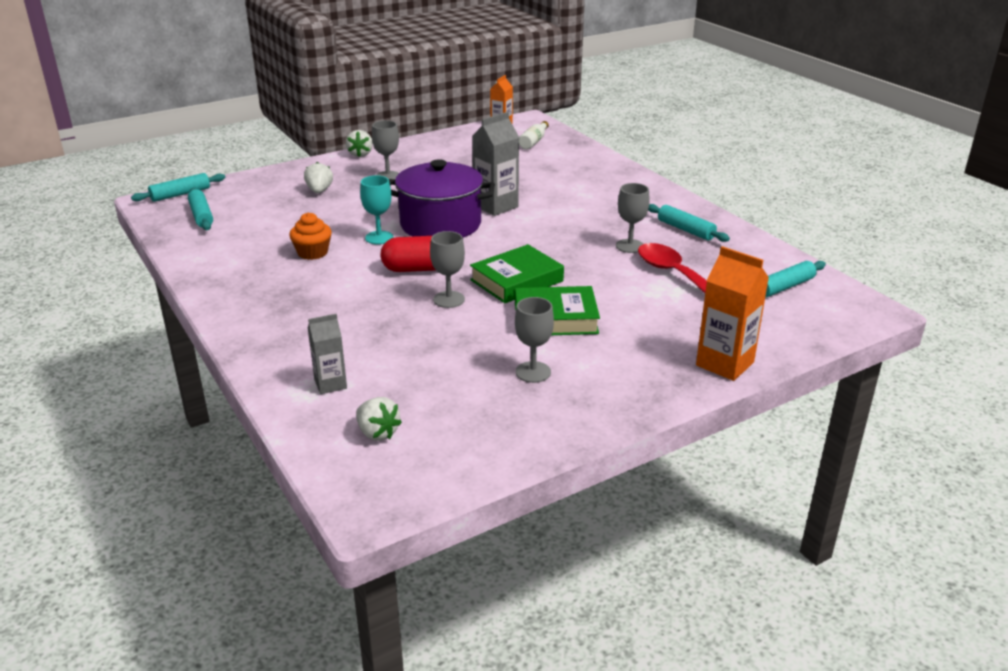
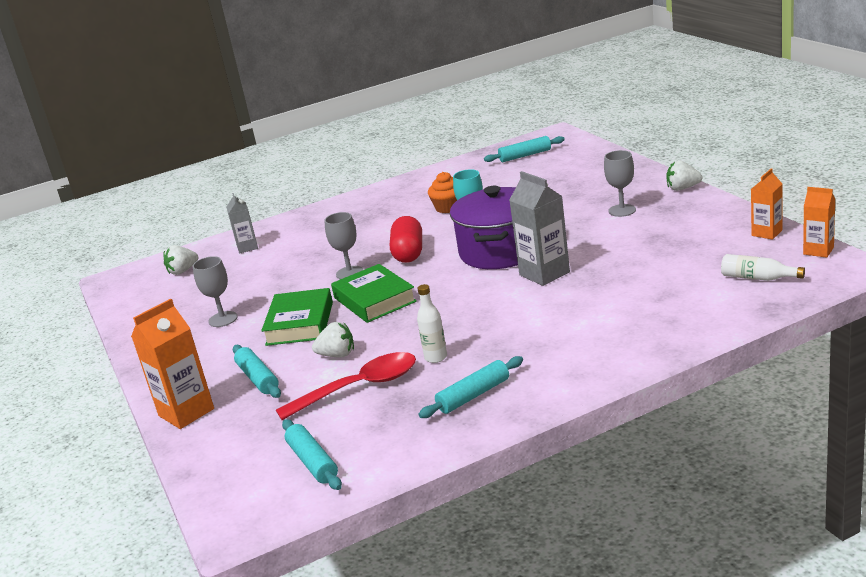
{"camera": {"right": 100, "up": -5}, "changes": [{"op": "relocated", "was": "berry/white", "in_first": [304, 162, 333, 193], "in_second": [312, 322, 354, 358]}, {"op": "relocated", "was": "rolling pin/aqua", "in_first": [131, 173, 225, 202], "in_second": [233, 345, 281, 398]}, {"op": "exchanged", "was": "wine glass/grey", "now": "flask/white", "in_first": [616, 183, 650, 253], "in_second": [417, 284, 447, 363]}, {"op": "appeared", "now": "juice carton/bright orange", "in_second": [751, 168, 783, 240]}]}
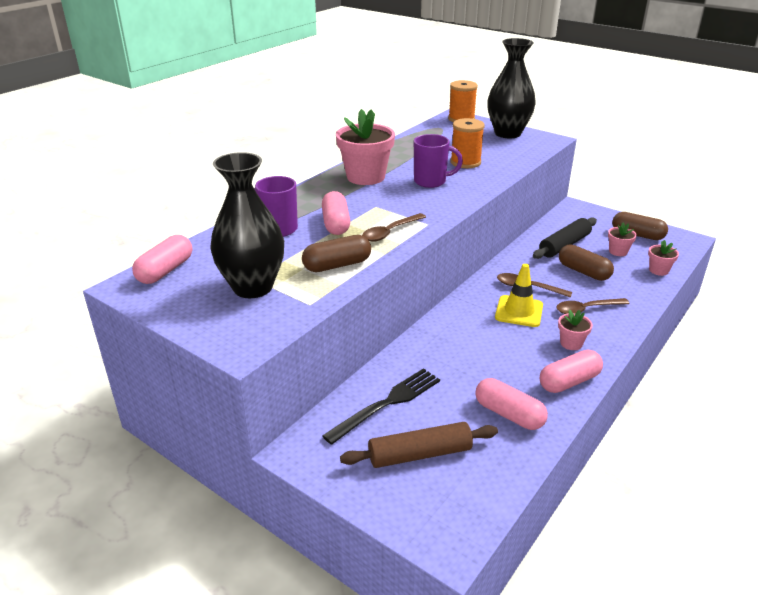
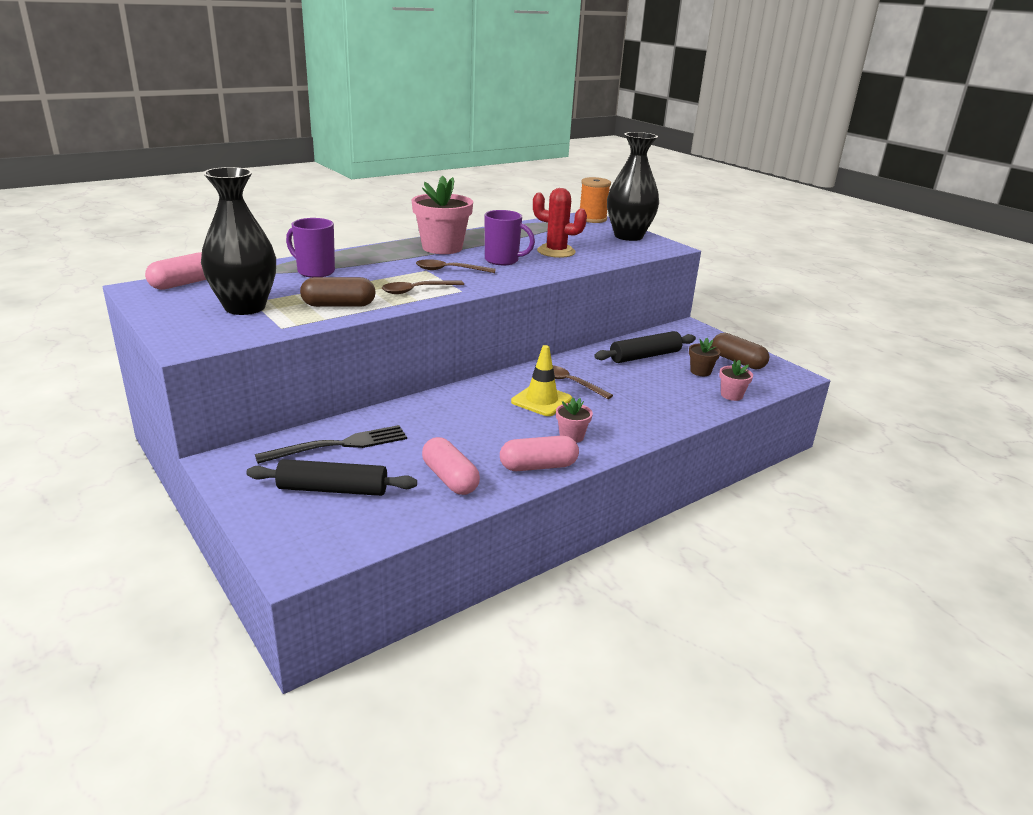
{"camera": {"right": 15, "up": -5}, "changes": [{"op": "exchanged", "was": "bobbin/bright orange", "now": "prickly plant/crimson", "in_first": [451, 118, 485, 168], "in_second": [533, 188, 587, 258]}, {"op": "missing", "was": "pill/rose-pink", "in_first": [322, 191, 350, 235]}, {"op": "colour", "was": "flower pot/rose-pink", "now": "flower pot/brown", "in_first": [608, 222, 637, 256], "in_second": [689, 338, 721, 376]}, {"op": "missing", "was": "pill/brown", "in_first": [559, 244, 614, 281]}, {"op": "relocated", "was": "tablespoon/brown", "in_first": [556, 298, 630, 314], "in_second": [416, 259, 496, 273]}, {"op": "colour", "was": "rolling pin/brown", "now": "rolling pin/jet-black", "in_first": [340, 422, 498, 468], "in_second": [246, 459, 417, 496]}]}
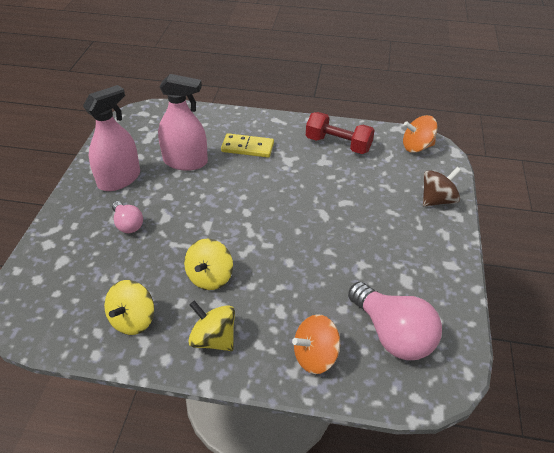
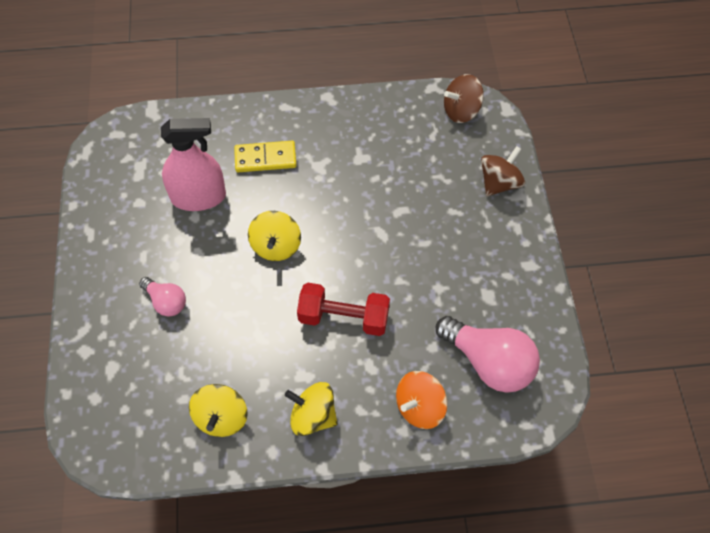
{"camera": {"right": -15, "up": 15}, "changes": [{"op": "missing", "was": "spray bottle/rose-pink", "in_first": [83, 85, 140, 191]}, {"op": "relocated", "was": "hand weight/crimson", "in_first": [306, 112, 375, 154], "in_second": [297, 283, 390, 336]}, {"op": "colour", "was": "spinning top/bright orange", "now": "spinning top/brown", "in_first": [403, 115, 438, 153], "in_second": [444, 74, 484, 123]}, {"op": "relocated", "was": "spinning top/yellow", "in_first": [184, 239, 233, 290], "in_second": [248, 211, 301, 261]}]}
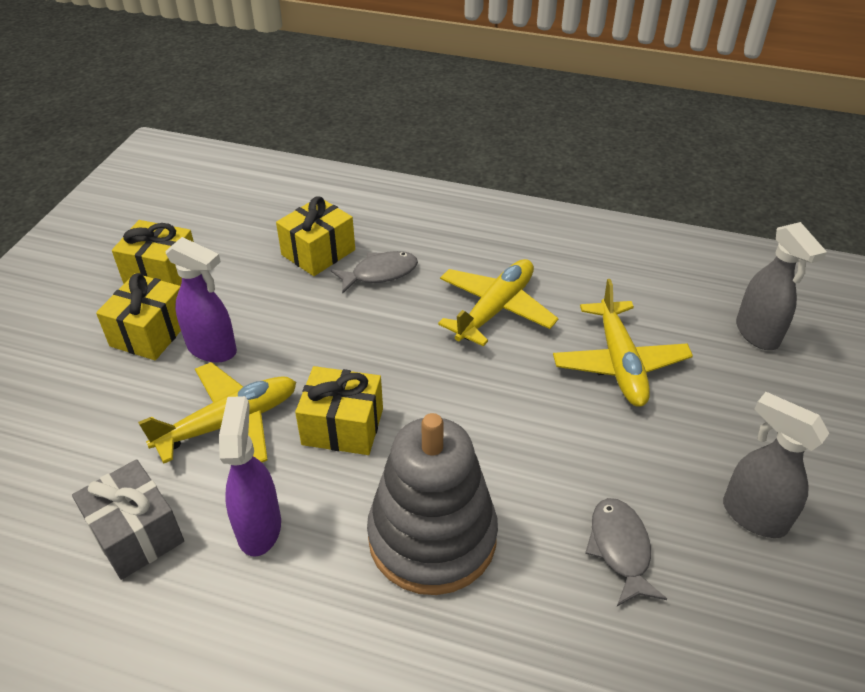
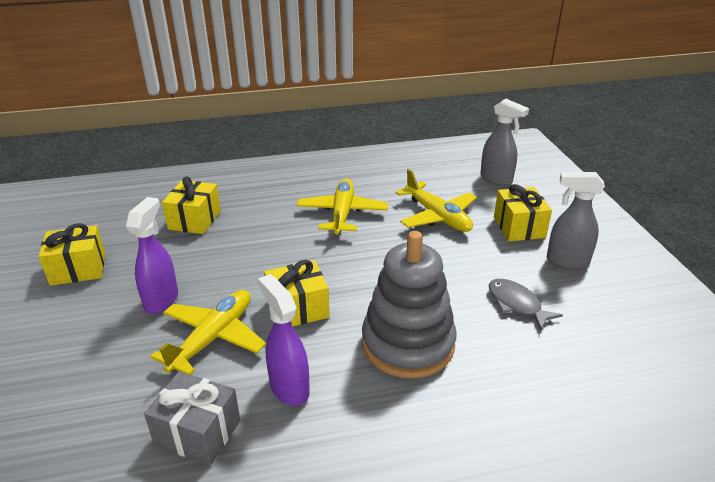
{"camera": {"right": -30, "up": -10}, "changes": [{"op": "spun", "was": "spray bottle/violet", "in_first": [165, 237, 237, 363], "in_second": [126, 197, 178, 314], "clockwise": -75}, {"op": "missing", "was": "fish figure/grey", "in_first": [331, 251, 418, 294]}, {"op": "relocated", "was": "wrapped gift/yellow", "in_first": [96, 273, 181, 360], "in_second": [494, 184, 552, 241]}]}
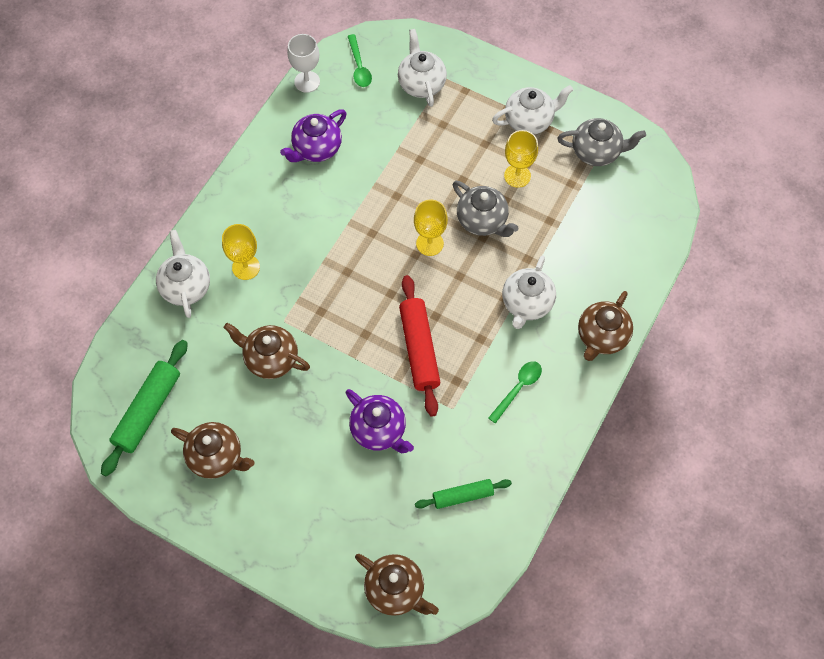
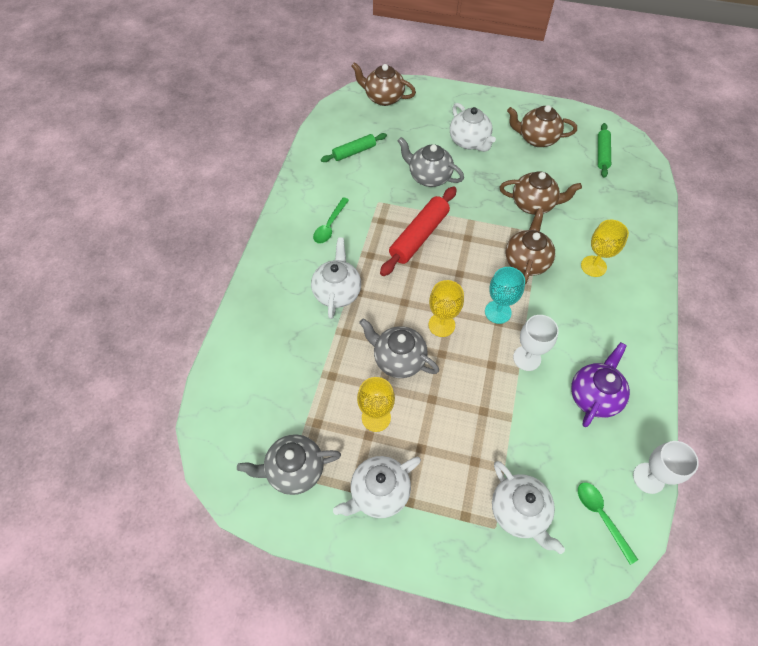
{"camera": {"right": 165, "up": -5}, "changes": [{"op": "relocated", "was": "china teapot/white", "in_first": [156, 230, 210, 318], "in_second": [450, 103, 496, 152]}, {"op": "spun", "was": "rolling pin/crimson", "in_first": [399, 275, 440, 417], "in_second": [380, 186, 457, 276], "clockwise": 60}, {"op": "relocated", "was": "china teapot/brown", "in_first": [578, 291, 633, 361], "in_second": [505, 208, 555, 284]}, {"op": "size", "was": "rolling pin/emerald", "in_first": [101, 340, 188, 477], "in_second": [598, 123, 611, 178], "ratio": 0.61}, {"op": "colour", "was": "china teapot/violet", "now": "china teapot/grey", "in_first": [346, 389, 414, 453], "in_second": [398, 137, 464, 187]}, {"op": "appeared", "now": "wine glass/aqua", "in_second": [485, 267, 525, 324]}, {"op": "appeared", "now": "wine glass/white", "in_second": [513, 315, 559, 371]}]}
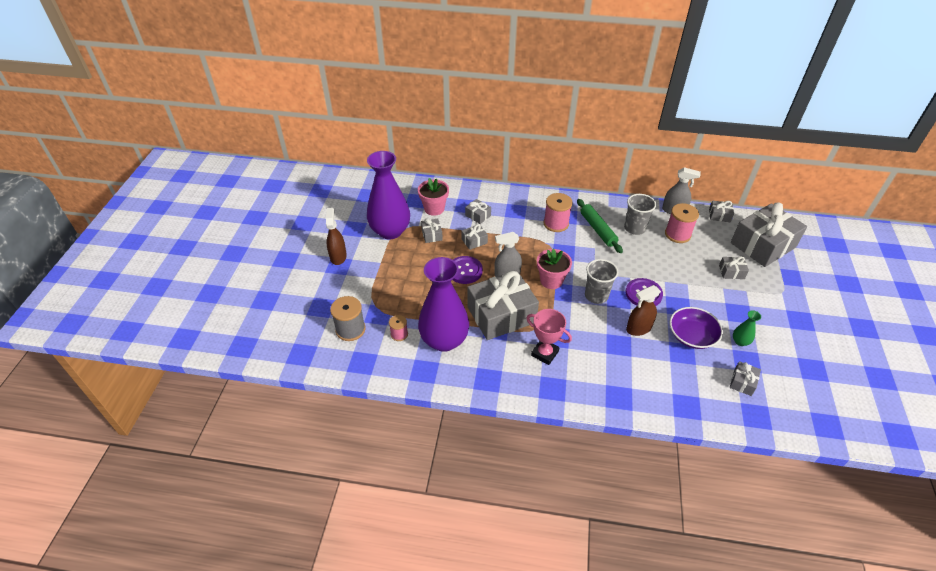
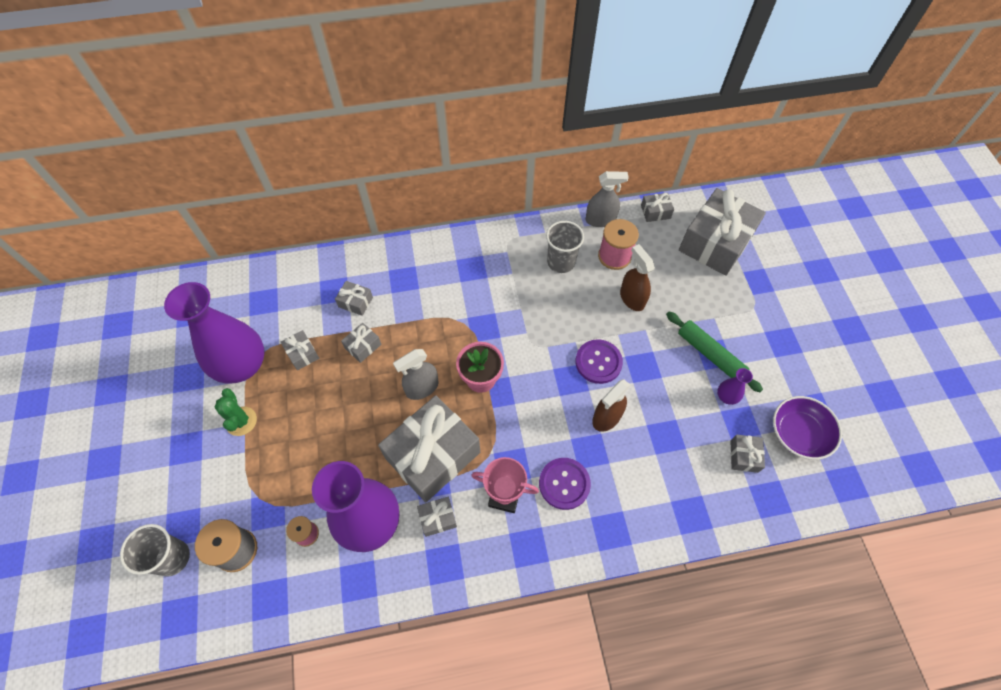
{"camera": {"right": -20, "up": 15}, "changes": [{"op": "missing", "was": "flower pot/rose-pink", "in_first": [418, 178, 449, 216]}, {"op": "missing", "was": "bobbin/rose-pink", "in_first": [543, 193, 573, 232]}, {"op": "relocated", "was": "rolling pin/emerald", "in_first": [577, 199, 623, 253], "in_second": [666, 312, 763, 392]}, {"op": "relocated", "was": "spray bottle/brown", "in_first": [326, 208, 347, 265], "in_second": [620, 244, 655, 311]}, {"op": "relocated", "was": "shirt button/violet", "in_first": [453, 256, 483, 284], "in_second": [539, 458, 591, 510]}, {"op": "relocated", "was": "wrapped gift/grey", "in_first": [719, 256, 749, 279], "in_second": [417, 497, 457, 537]}, {"op": "relocated", "was": "beaker/grey", "in_first": [585, 259, 618, 304], "in_second": [120, 524, 190, 577]}, {"op": "relocated", "was": "bowl/violet", "in_first": [670, 307, 723, 349], "in_second": [773, 396, 842, 460]}, {"op": "colour", "was": "vase/emerald", "now": "vase/violet", "in_first": [733, 310, 761, 346], "in_second": [717, 368, 753, 405]}, {"op": "appeared", "now": "prickly plant/emerald", "in_second": [214, 388, 257, 436]}]}
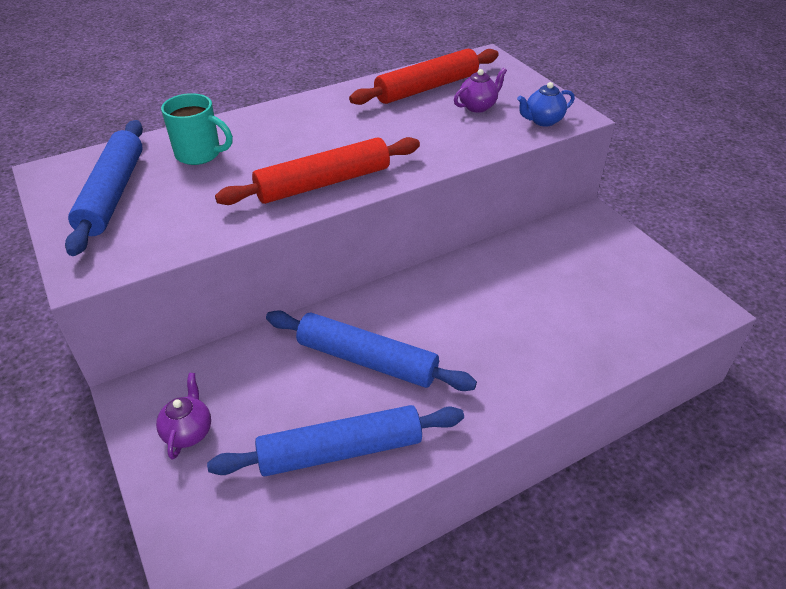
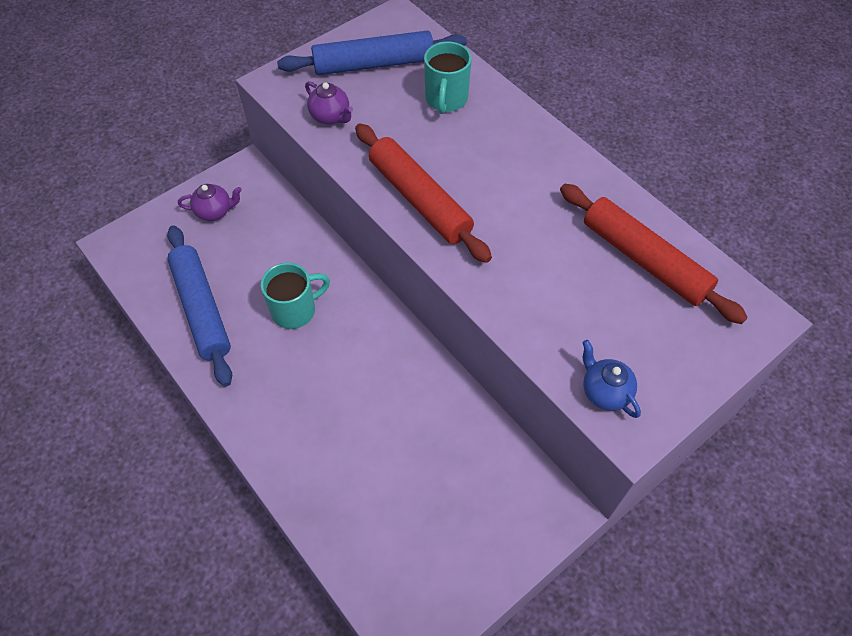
{"camera": {"right": 80, "up": 15}, "changes": [{"op": "relocated", "was": "china teapot/violet", "in_first": [454, 68, 507, 113], "in_second": [305, 81, 353, 125]}, {"op": "exchanged", "was": "rolling pin/blue", "now": "coffee mug/aqua", "in_first": [266, 310, 477, 391], "in_second": [261, 263, 330, 329]}]}
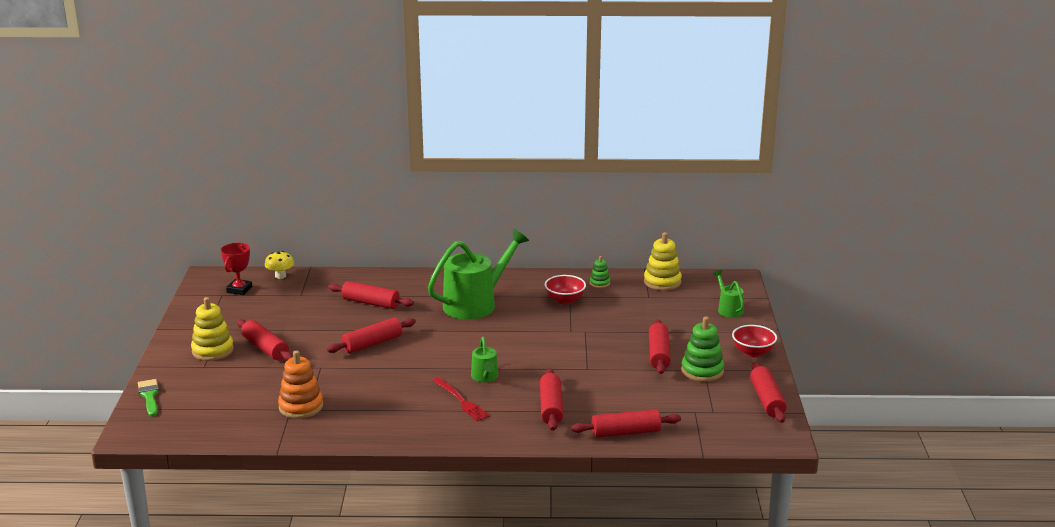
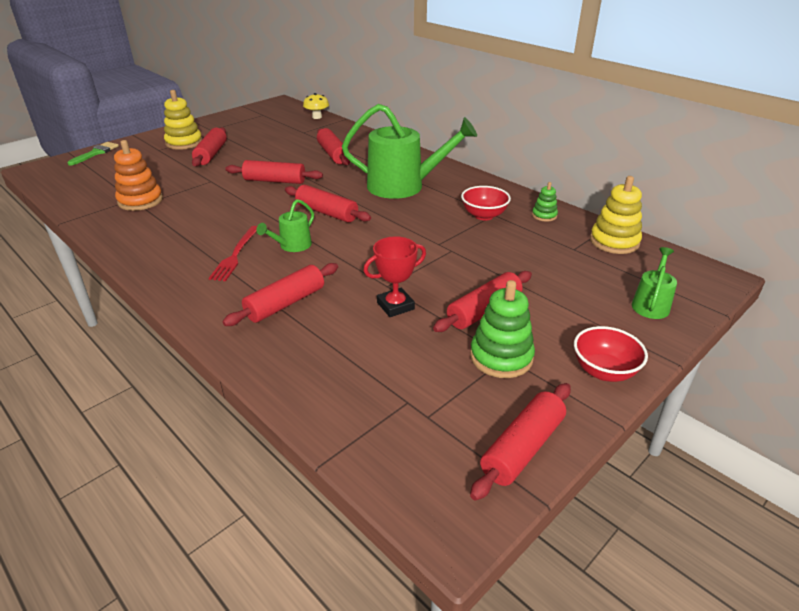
{"camera": {"right": 45, "up": 10}, "changes": [{"op": "relocated", "was": "prize cup/crimson", "in_first": [221, 243, 252, 295], "in_second": [364, 236, 426, 317]}, {"op": "relocated", "was": "rolling pin/crimson", "in_first": [571, 409, 681, 437], "in_second": [285, 185, 371, 223]}]}
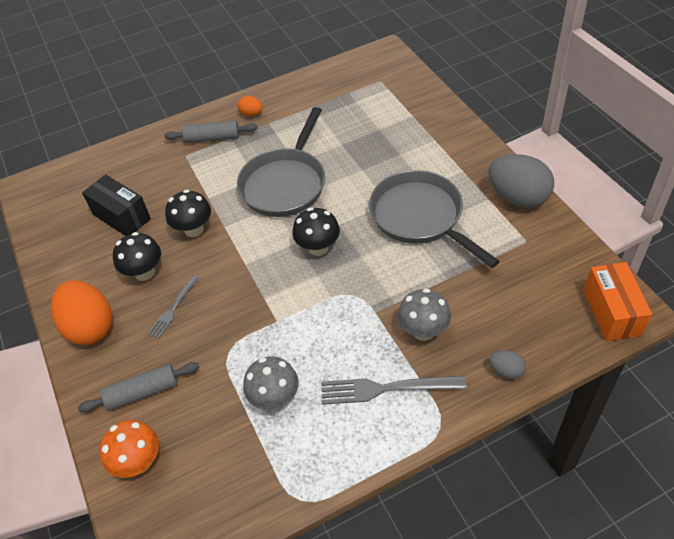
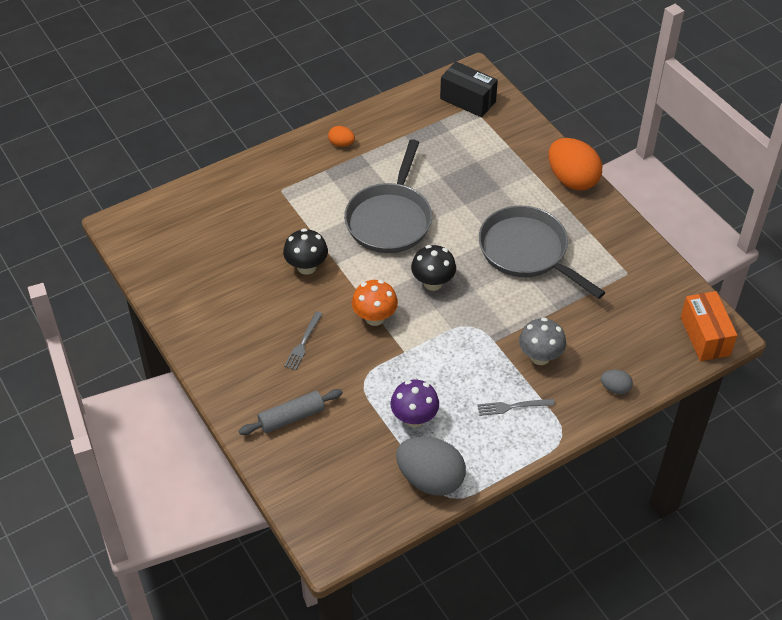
{"camera": {"right": -10, "up": 0}, "changes": [{"op": "missing", "was": "rolling pin/grey", "in_first": [164, 120, 258, 143]}, {"op": "relocated", "was": "toy egg/grey", "in_first": [488, 154, 554, 208], "in_second": [396, 437, 466, 496]}, {"op": "relocated", "was": "box/jet-black", "in_first": [82, 174, 151, 236], "in_second": [440, 61, 498, 117]}, {"op": "missing", "was": "mushroom/jet-black", "in_first": [113, 232, 161, 281]}, {"op": "relocated", "was": "toy egg/bright orange", "in_first": [51, 280, 112, 345], "in_second": [549, 138, 602, 190]}, {"op": "colour", "was": "mushroom/grey", "now": "mushroom/violet", "in_first": [243, 357, 299, 410], "in_second": [391, 380, 439, 427]}, {"op": "size", "was": "table fork/grey", "in_first": [321, 376, 467, 405], "in_second": [477, 399, 555, 416], "ratio": 0.6}, {"op": "relocated", "was": "mushroom/bright orange", "in_first": [100, 420, 159, 478], "in_second": [352, 280, 398, 326]}]}
